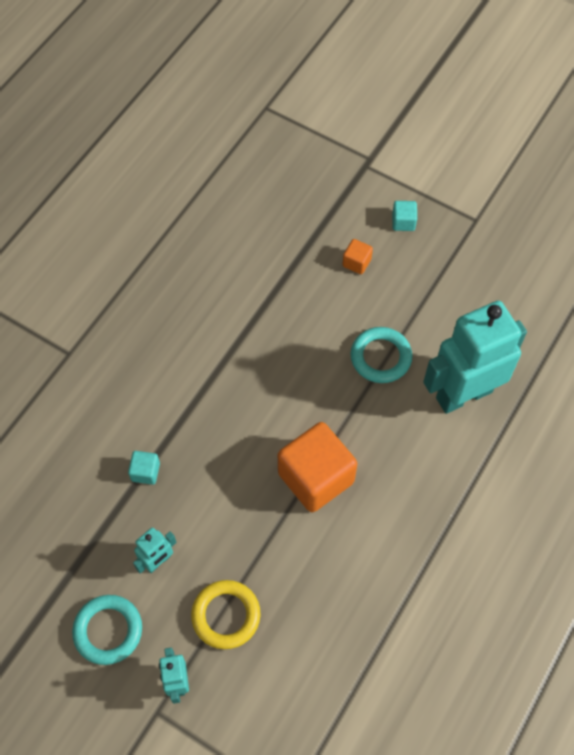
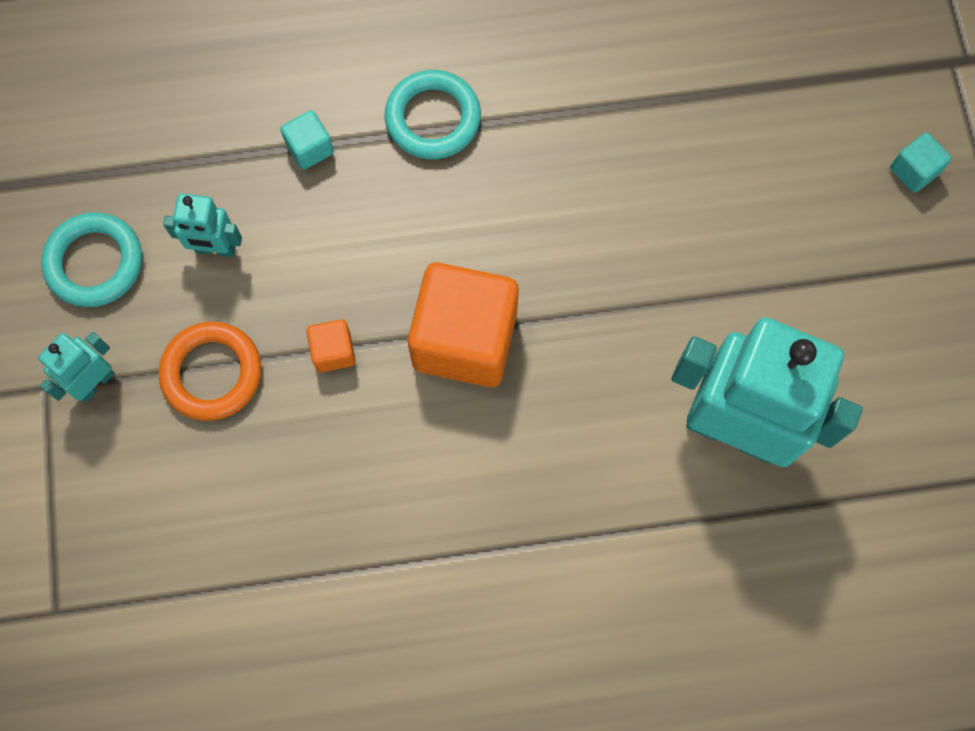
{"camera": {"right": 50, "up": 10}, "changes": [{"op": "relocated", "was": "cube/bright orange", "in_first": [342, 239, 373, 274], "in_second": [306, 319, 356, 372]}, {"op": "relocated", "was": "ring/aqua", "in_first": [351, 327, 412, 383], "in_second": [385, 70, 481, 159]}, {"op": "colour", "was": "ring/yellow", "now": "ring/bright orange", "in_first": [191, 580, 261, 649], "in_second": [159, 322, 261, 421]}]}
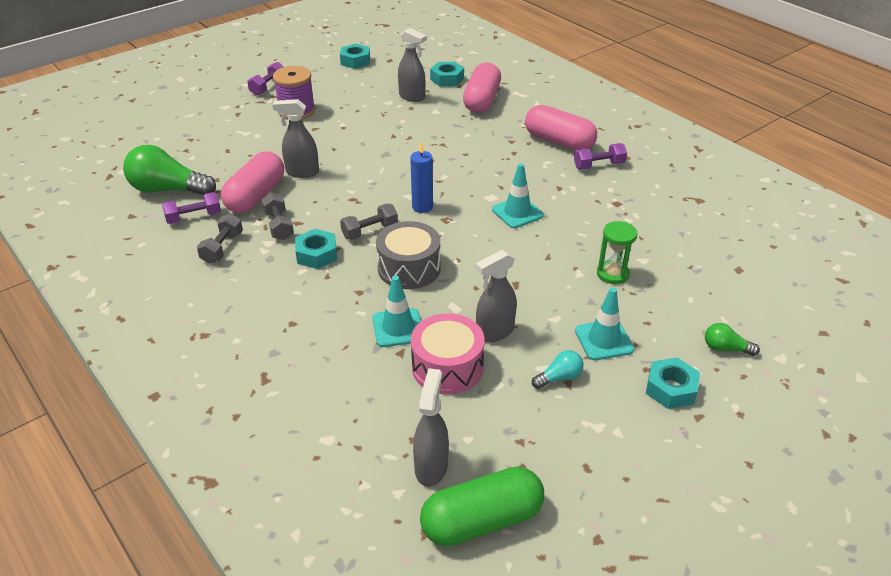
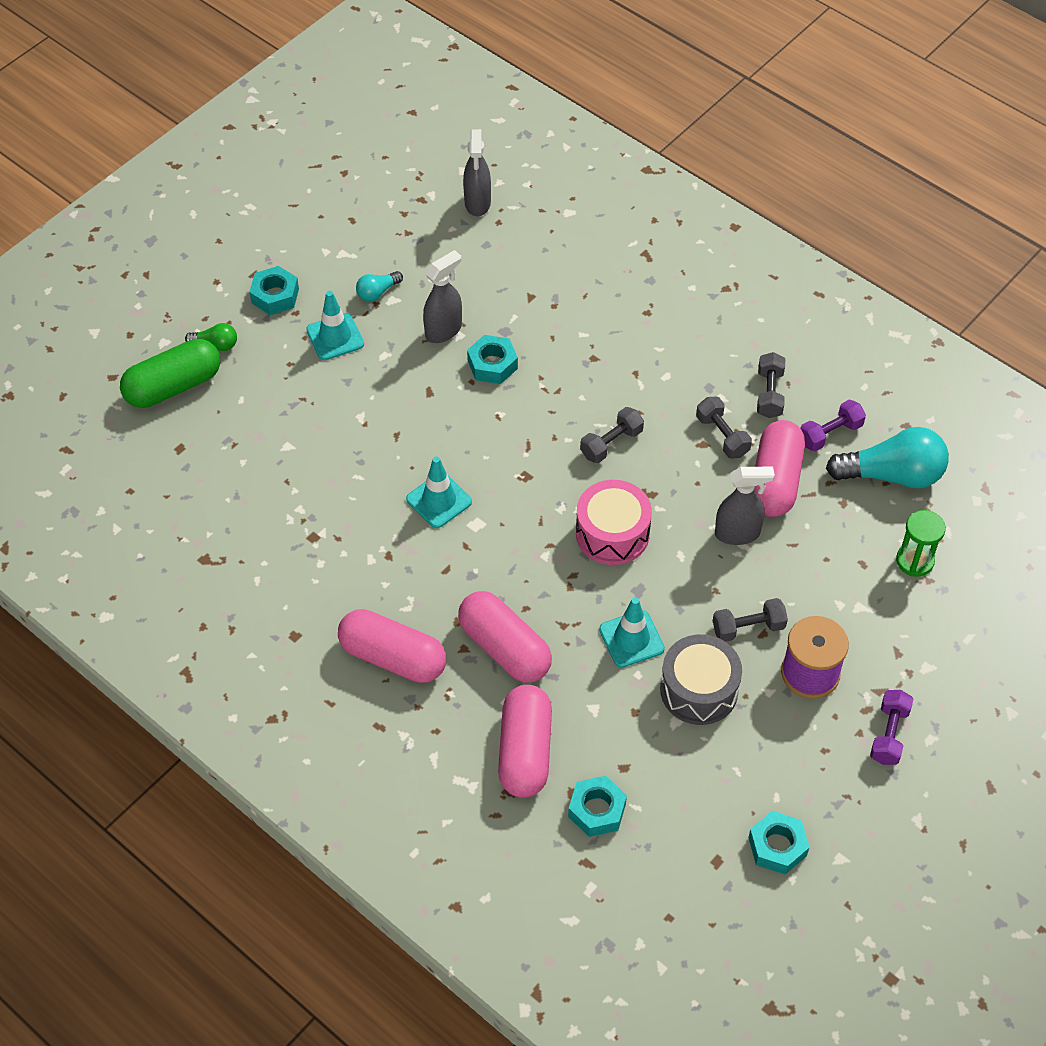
{"camera": {"right": 170, "up": 15}, "changes": [{"op": "missing", "was": "spray bottle/grey", "in_first": [398, 28, 427, 102]}, {"op": "missing", "was": "pillar candle/blue", "in_first": [410, 142, 433, 213]}, {"op": "missing", "was": "hand weight/violet", "in_first": [574, 143, 627, 170]}, {"op": "colour", "was": "bulb/emerald", "now": "bulb/aqua", "in_first": [123, 145, 216, 195], "in_second": [826, 427, 949, 489]}, {"op": "relocated", "was": "drum/grey", "in_first": [376, 221, 441, 289], "in_second": [660, 634, 742, 725]}, {"op": "relocated", "was": "sand timer/emerald", "in_first": [597, 221, 637, 284], "in_second": [896, 510, 946, 577]}, {"op": "relocated", "was": "nut/aqua", "in_first": [295, 229, 337, 269], "in_second": [467, 335, 518, 384]}, {"op": "relocated", "was": "traffic cone/aqua", "in_first": [372, 276, 421, 347], "in_second": [599, 597, 665, 668]}, {"op": "relocated", "was": "drum/rose-pink", "in_first": [411, 313, 485, 395], "in_second": [576, 480, 652, 565]}, {"op": "relocated", "was": "pill/emerald", "in_first": [420, 467, 544, 546], "in_second": [120, 339, 220, 408]}, {"op": "appeared", "now": "pill/rose-pink", "in_second": [458, 591, 552, 683]}, {"op": "appeared", "now": "hand weight/grey", "in_second": [713, 598, 788, 642]}]}
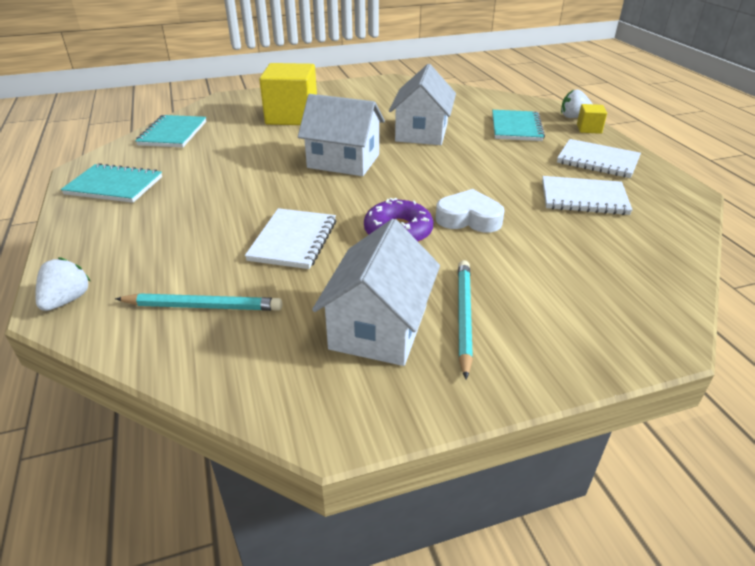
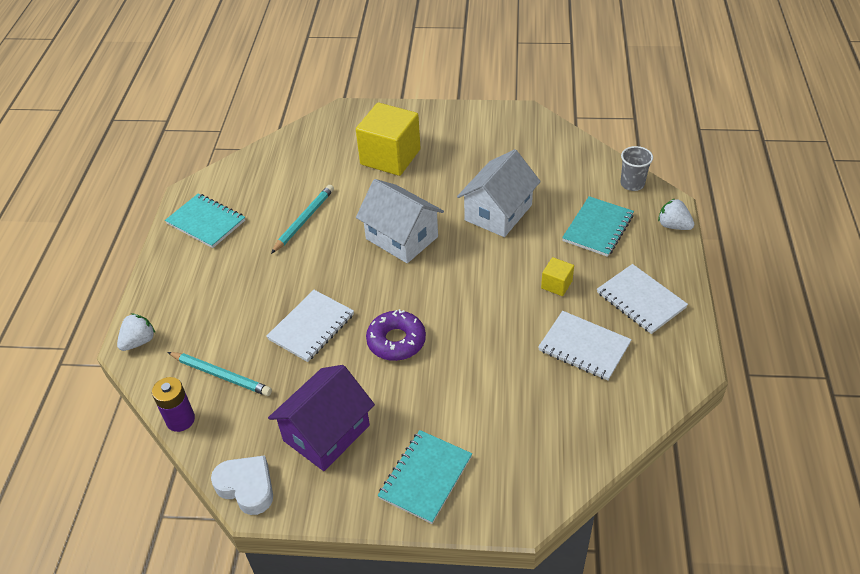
{"camera": {"right": 25, "up": 10}, "changes": [{"op": "relocated", "was": "cube/yellow", "in_first": [577, 104, 607, 134], "in_second": [541, 257, 574, 296]}, {"op": "relocated", "was": "notebook/aqua", "in_first": [135, 115, 207, 147], "in_second": [378, 430, 472, 524]}, {"op": "relocated", "was": "heart/white", "in_first": [436, 189, 505, 232], "in_second": [211, 455, 273, 515]}, {"op": "colour", "was": "house/white", "now": "house/violet", "in_first": [312, 219, 440, 366], "in_second": [268, 365, 375, 471]}, {"op": "relocated", "was": "wooden pencil/aqua", "in_first": [458, 260, 473, 380], "in_second": [271, 185, 334, 254]}, {"op": "appeared", "now": "beaker/grey", "in_second": [620, 146, 653, 191]}, {"op": "appeared", "now": "battery/violet", "in_second": [152, 377, 195, 432]}]}
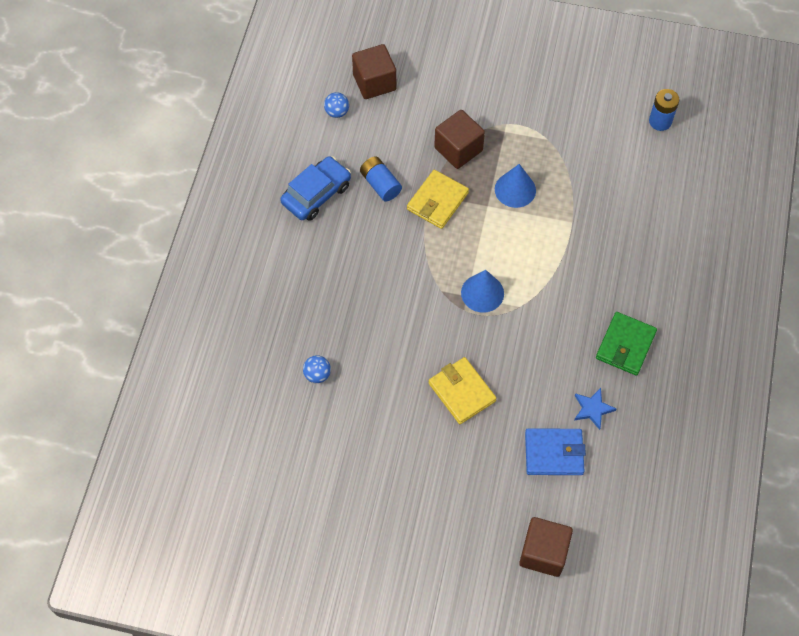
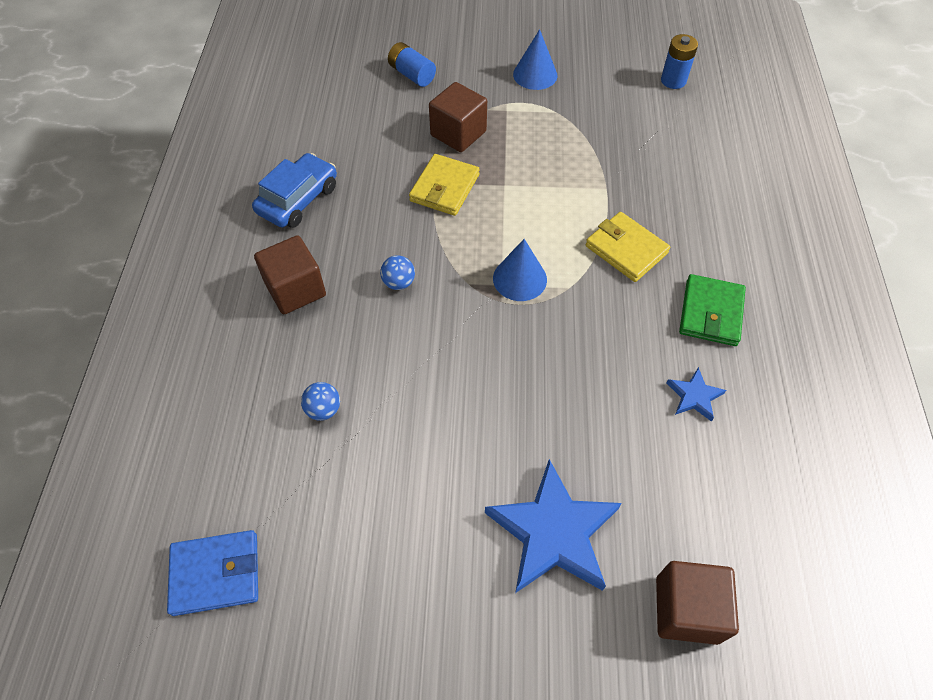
{"camera": {"right": -10, "up": -5}, "changes": [{"op": "relocated", "was": "cube/brown", "in_first": [352, 44, 396, 99], "in_second": [254, 235, 326, 314]}, {"op": "relocated", "was": "ball/blue", "in_first": [324, 92, 349, 118], "in_second": [380, 255, 415, 290]}, {"op": "relocated", "was": "battery/blue", "in_first": [360, 156, 402, 201], "in_second": [388, 42, 436, 87]}, {"op": "relocated", "was": "cone/blue", "in_first": [495, 164, 536, 208], "in_second": [513, 29, 558, 90]}, {"op": "relocated", "was": "billfold/yellow", "in_first": [428, 357, 497, 424], "in_second": [586, 212, 670, 282]}, {"op": "relocated", "was": "billfold/blue", "in_first": [525, 428, 586, 475], "in_second": [167, 530, 258, 616]}, {"op": "appeared", "now": "star/blue", "in_second": [485, 459, 622, 593]}]}
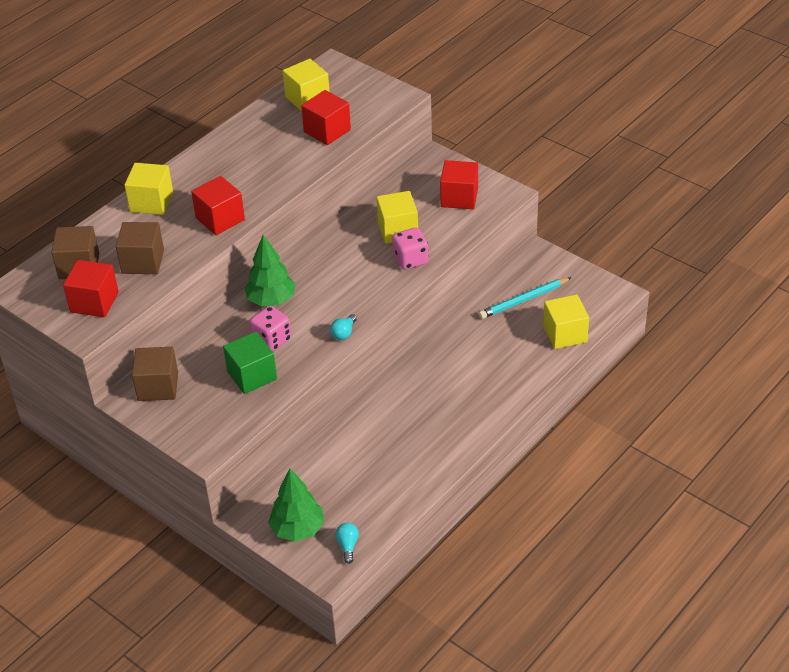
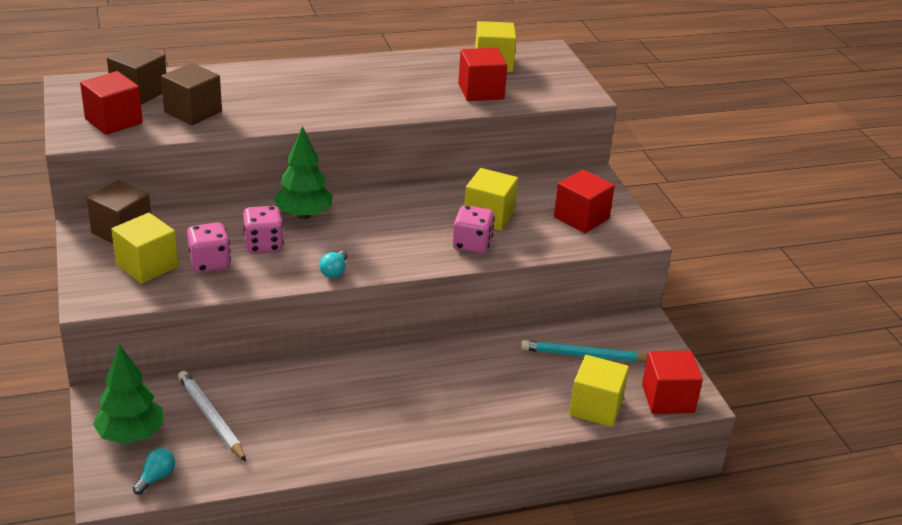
{"camera": {"right": 30, "up": -10}, "changes": [{"op": "relocated", "was": "cube/yellow", "in_first": [124, 163, 173, 215], "in_second": [111, 213, 178, 284]}, {"op": "relocated", "was": "cube/crimson", "in_first": [191, 176, 245, 235], "in_second": [642, 351, 703, 414]}, {"op": "spun", "was": "bulb/aqua", "in_first": [330, 314, 357, 340], "in_second": [319, 251, 347, 278], "clockwise": -45}, {"op": "exchanged", "was": "cube/emerald", "now": "die/rose-pink", "in_first": [223, 331, 277, 394], "in_second": [187, 222, 231, 273]}, {"op": "appeared", "now": "wooden pencil/white", "in_second": [178, 370, 246, 461]}]}
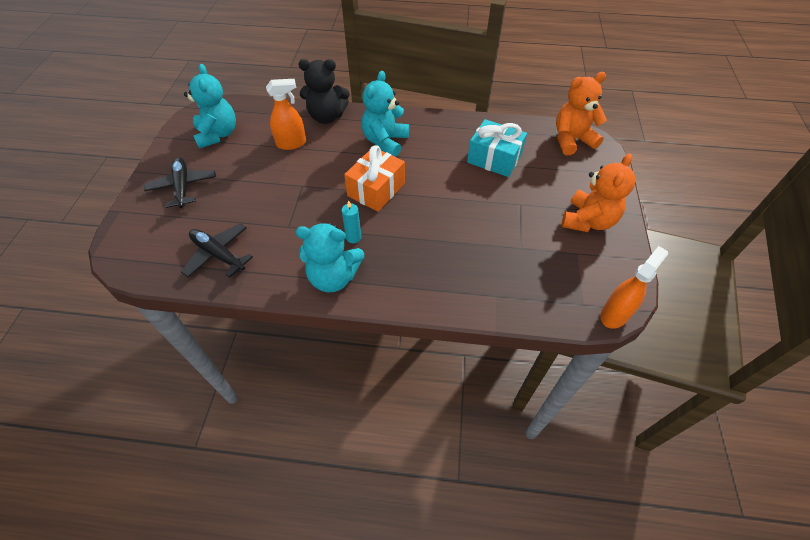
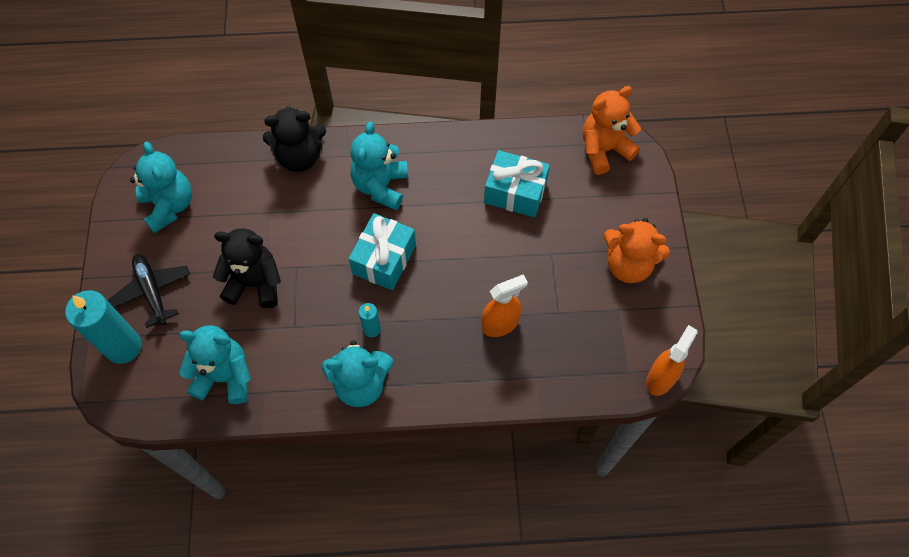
{"camera": {"right": -10, "up": 10}, "changes": [{"op": "relocated", "was": "spray bottle/bright orange", "in_first": [266, 79, 306, 150], "in_second": [481, 274, 528, 337]}, {"op": "colour", "was": "wrapped gift/bright orange", "now": "wrapped gift/aqua", "in_first": [344, 145, 405, 212], "in_second": [349, 213, 416, 290]}, {"op": "spun", "was": "teddy bear/bright orange", "in_first": [562, 153, 636, 232], "in_second": [604, 218, 670, 283], "clockwise": 90}, {"op": "exchanged", "was": "plane/jet-black", "now": "teddy bear/aqua", "in_first": [181, 223, 253, 278], "in_second": [179, 325, 251, 404]}, {"op": "appeared", "now": "teddy bear/jet-black", "in_second": [213, 228, 281, 308]}, {"op": "appeared", "now": "pillar candle/aqua", "in_second": [65, 290, 142, 364]}]}
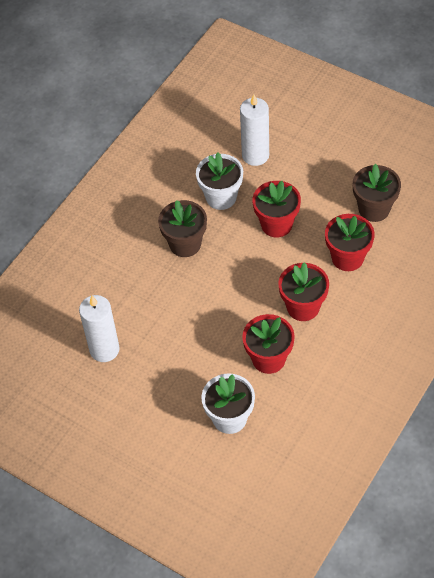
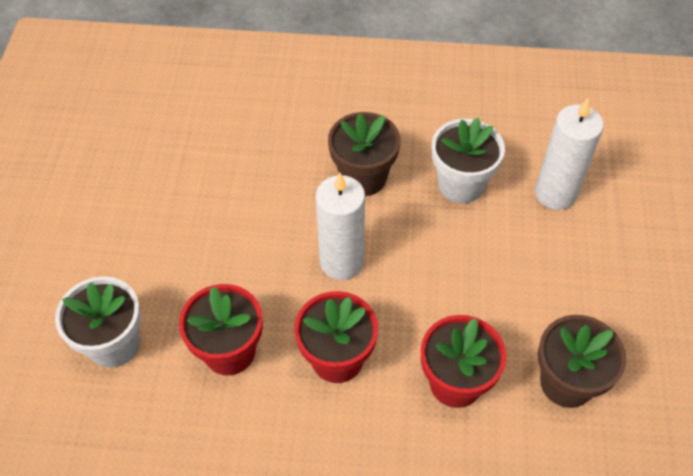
{"camera": {"right": 60, "up": 0}, "changes": [{"op": "missing", "was": "flower pot/crimson", "in_first": [252, 181, 301, 237]}, {"op": "relocated", "was": "pillar candle/white", "in_first": [79, 295, 120, 362], "in_second": [315, 172, 365, 280]}]}
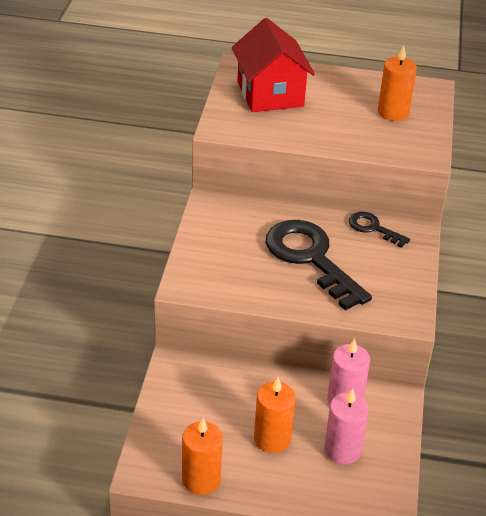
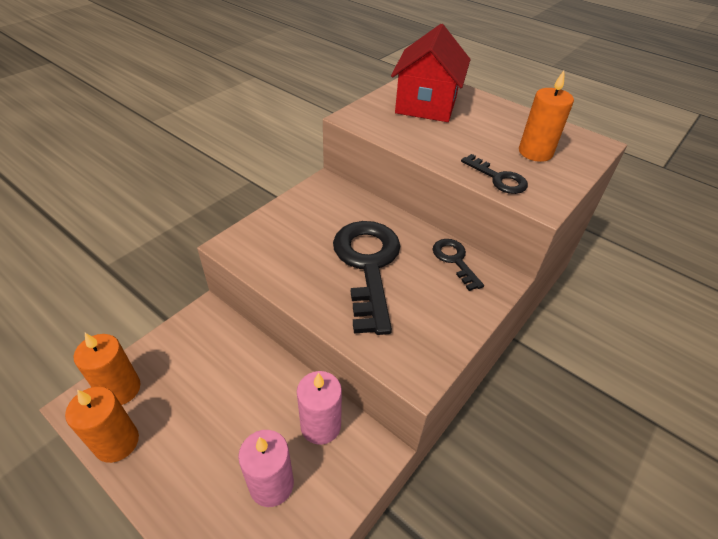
{"camera": {"right": 30, "up": 5}, "changes": [{"op": "relocated", "was": "pillar candle/bright orange", "in_first": [254, 378, 296, 453], "in_second": [74, 333, 141, 405]}, {"op": "appeared", "now": "latchkey/jet-black", "in_second": [461, 154, 528, 194]}]}
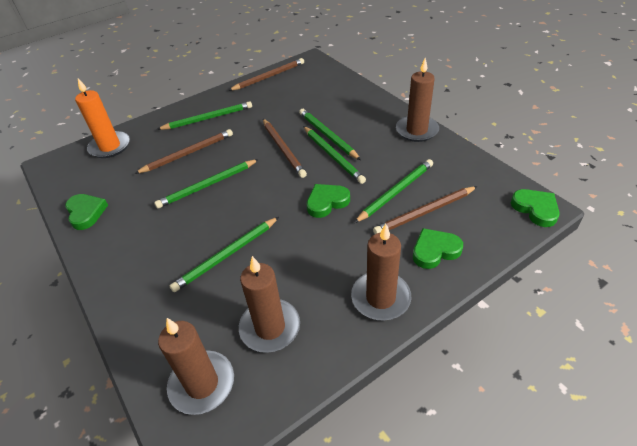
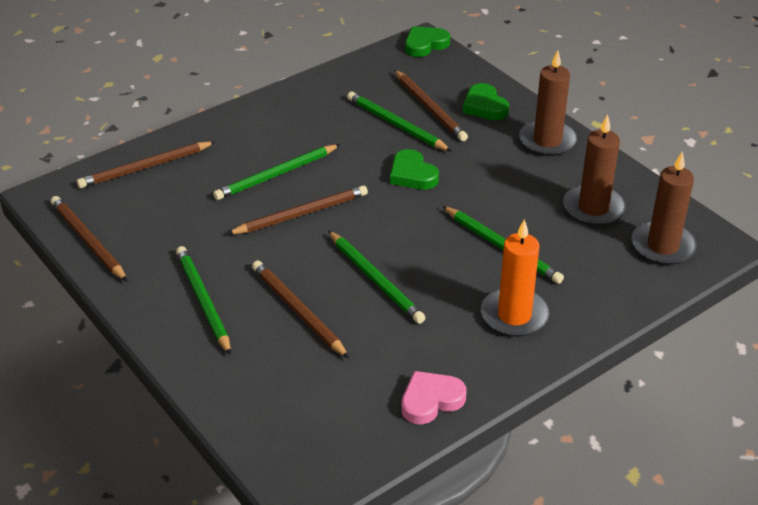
{"camera": {"right": -95, "up": -5}, "changes": [{"op": "missing", "was": "pillar candle/brown", "in_first": [396, 58, 439, 142]}, {"op": "relocated", "was": "pillar candle/bright orange", "in_first": [75, 78, 130, 158], "in_second": [481, 219, 550, 337]}, {"op": "missing", "was": "wooden pencil/emerald", "in_first": [303, 126, 366, 184]}, {"op": "colour", "was": "heart/emerald", "now": "heart/rose-pink", "in_first": [65, 194, 108, 230], "in_second": [401, 371, 466, 424]}, {"op": "appeared", "now": "wooden pencil/brown", "in_second": [77, 141, 215, 188]}]}
